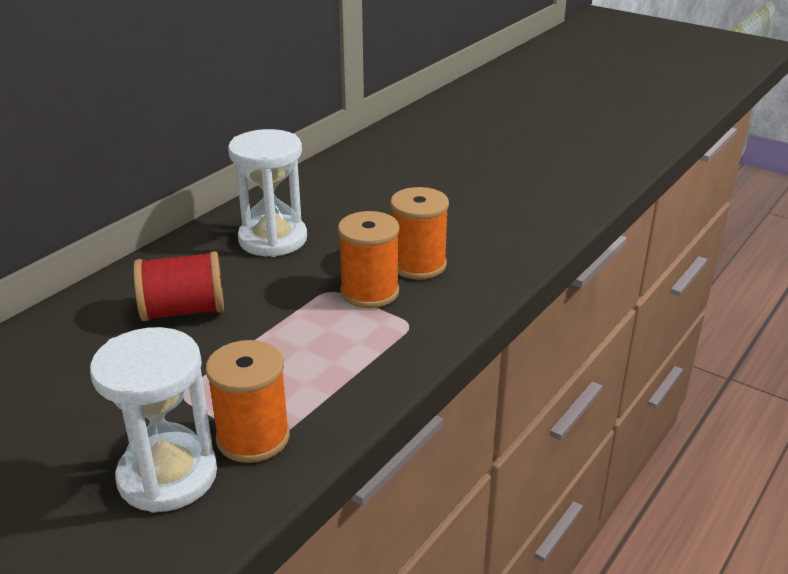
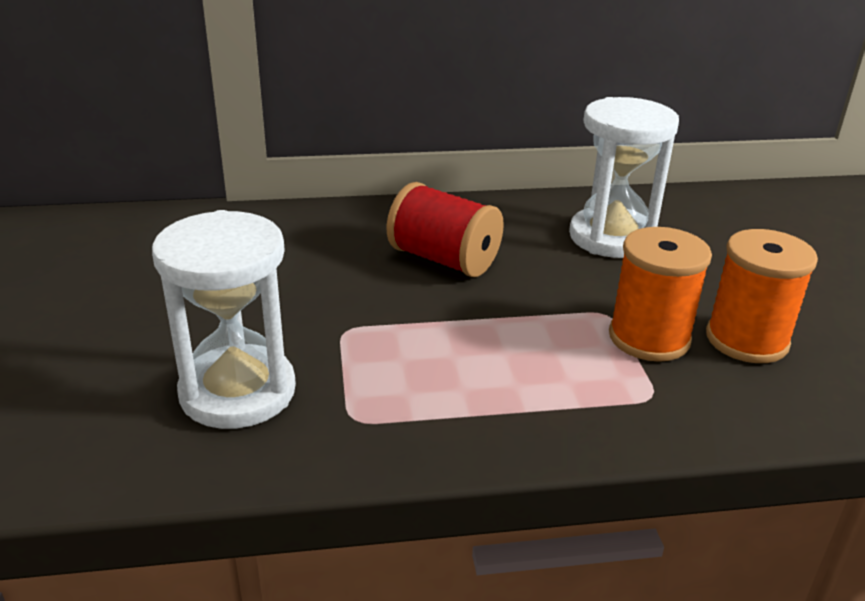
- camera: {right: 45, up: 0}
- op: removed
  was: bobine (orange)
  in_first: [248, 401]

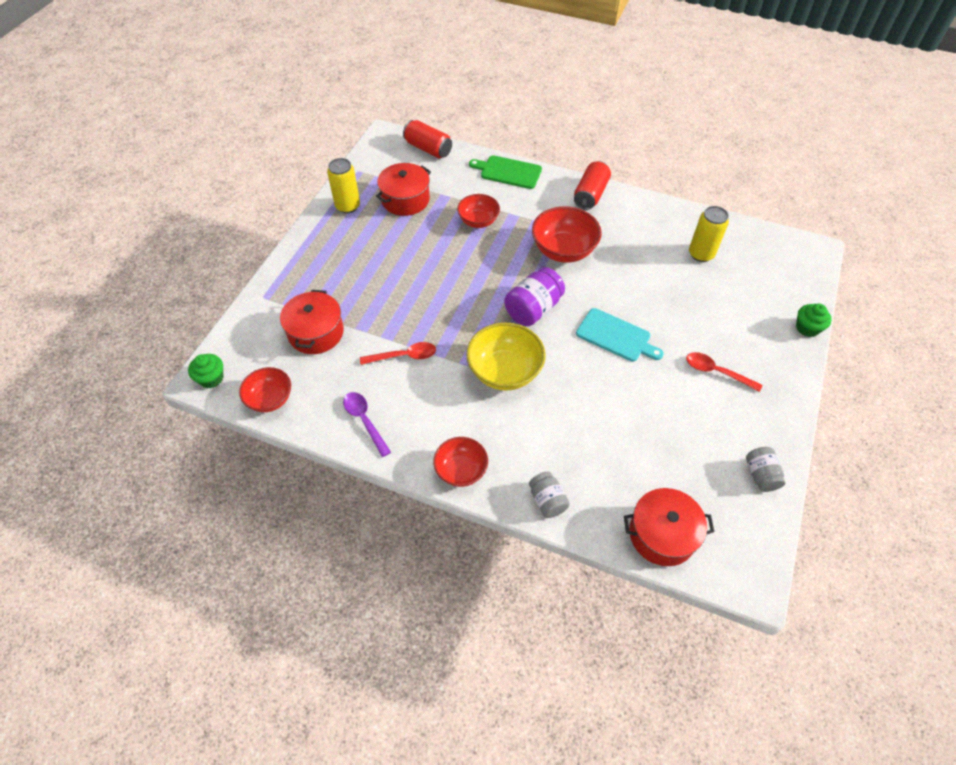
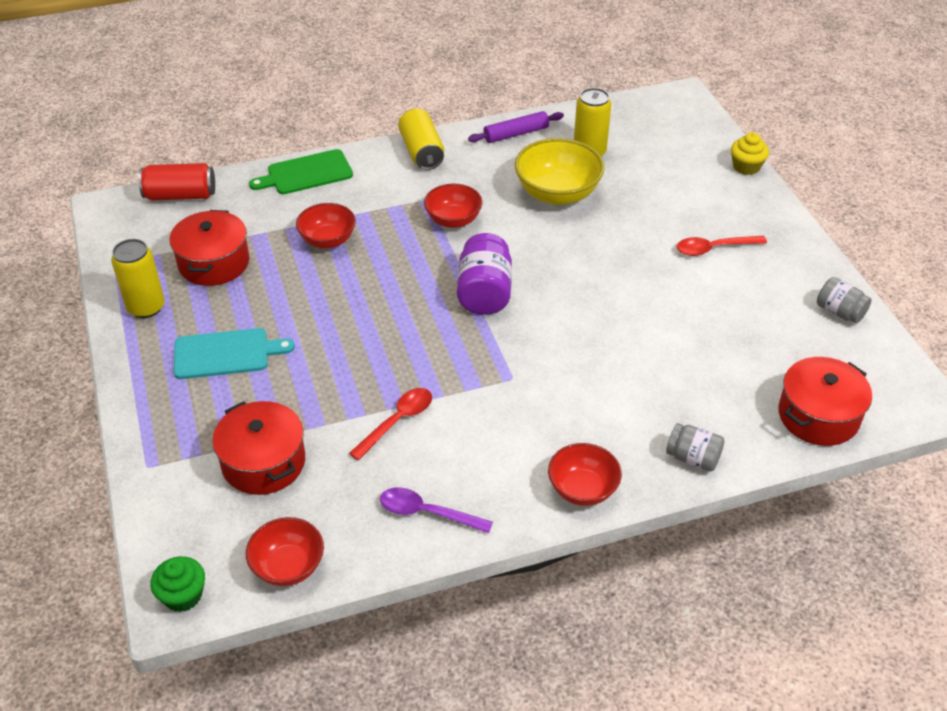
- camera: {right: -40, up: -10}
- op: moved
  was: planche à découper (turquoise)
  in_first: [620, 335]
  in_second: [234, 353]
- op: recoloured
  was: canette (rouge)
  now: canette (jaune)
  in_first: [592, 185]
  in_second: [421, 139]
- op: resized
  was: bol (rouge)
  in_first: [567, 234]
  in_second: [453, 206]
  ratio: 0.64
- op: added
  now: rouleau à pâtisserie (violet)
  in_second: [516, 127]
- op: moved
  was: bol (jaune)
  in_first: [506, 356]
  in_second: [560, 171]
- op: recoloured
  was: muffin (vert)
  now: muffin (jaune)
  in_first: [814, 320]
  in_second: [750, 153]

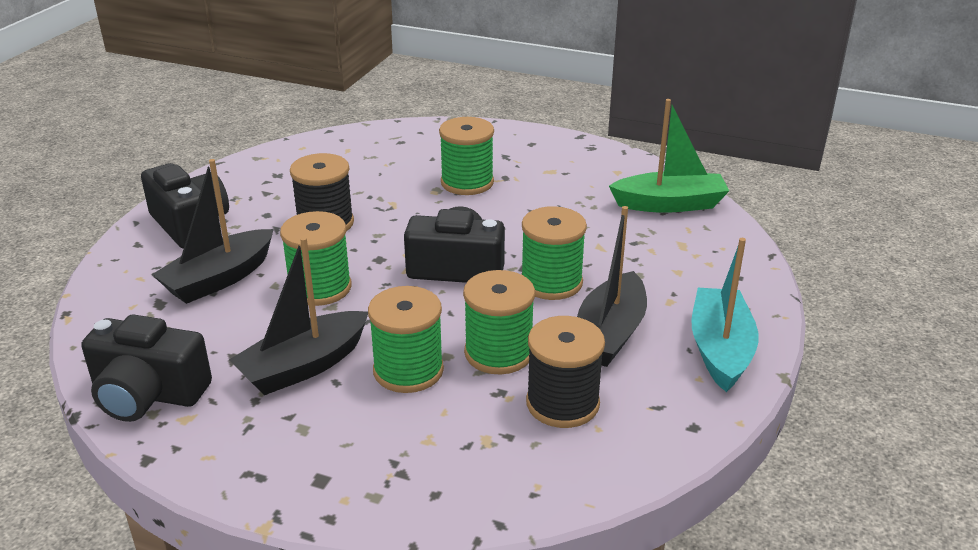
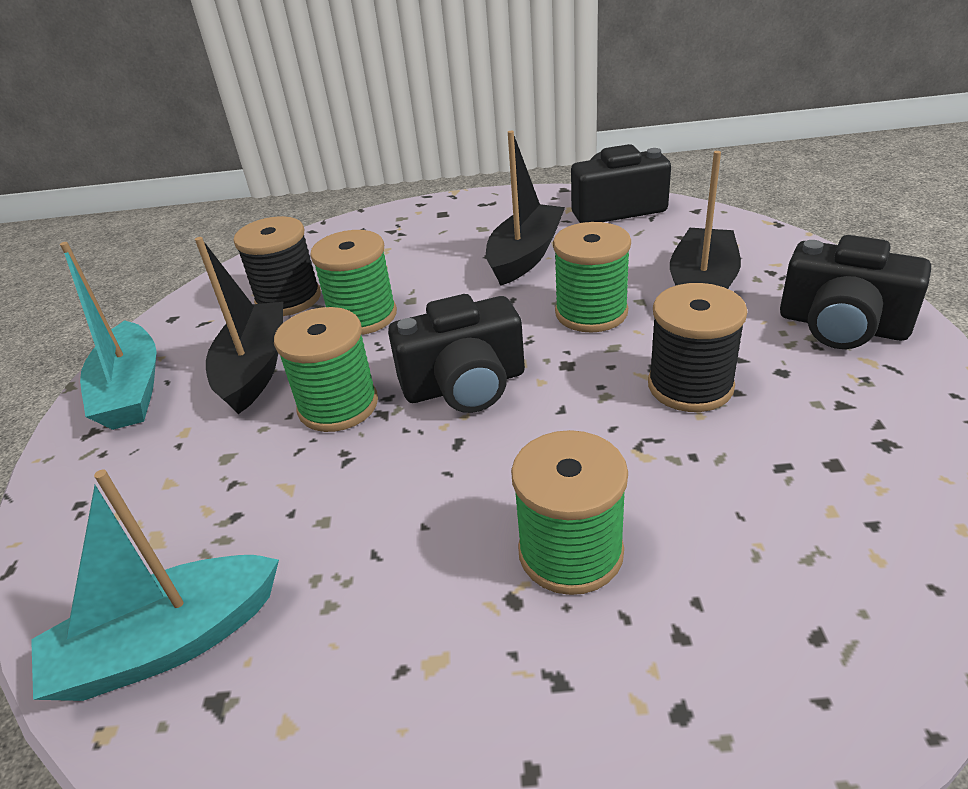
- camera: {right: 160, up: 5}
- op: recoloured
  was: bateau (vert)
  now: bateau (turquoise)
  in_first: [669, 156]
  in_second: [155, 585]
- op: removed
  was: bobine (vert)
  in_first: [406, 339]

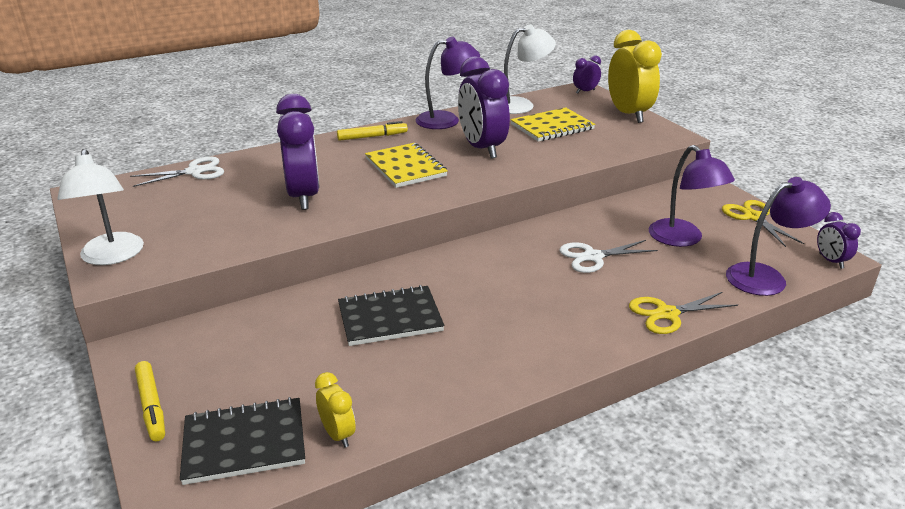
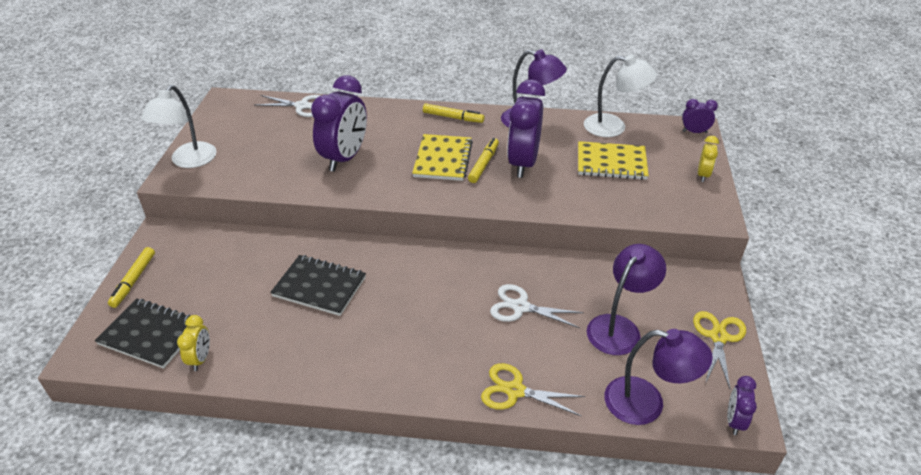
- camera: {right: 35, up: 10}
- op: added
  now: feutre (jaune)
  in_second: [483, 160]
- op: turned
  was: lampe (violet)
  in_first: [692, 196]
  in_second: [626, 299]
  clockwise: -150
- op: resized
  was: réveil (jaune)
  in_first: [635, 76]
  in_second: [708, 159]
  ratio: 0.48

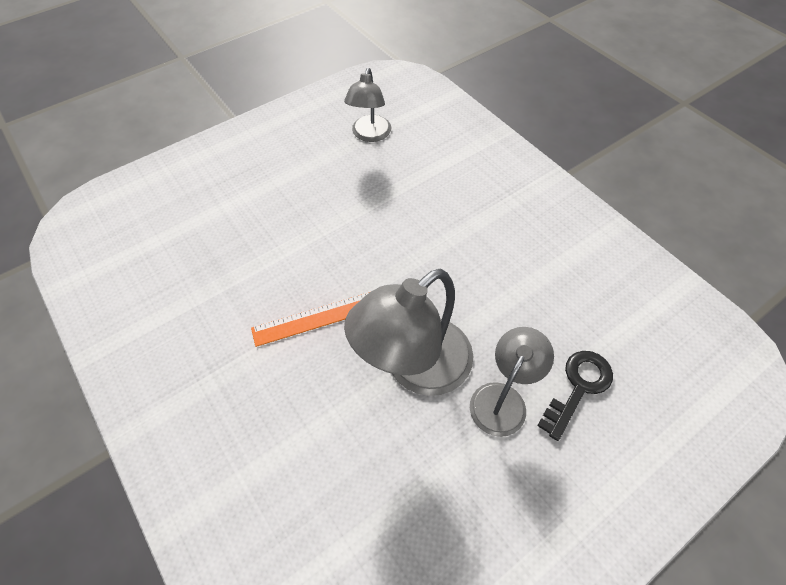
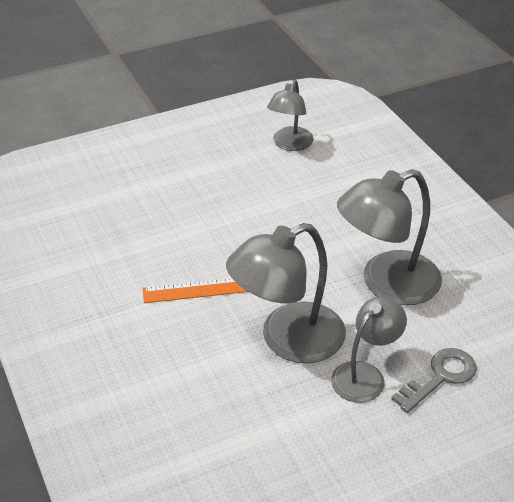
- camera: {right: 10, up: -15}
- op: added
  now: lampe (gris)
  in_second: [389, 237]
- op: recoloured
  was: clé (noir)
  now: clé (gris)
  in_first: [575, 396]
  in_second: [434, 380]

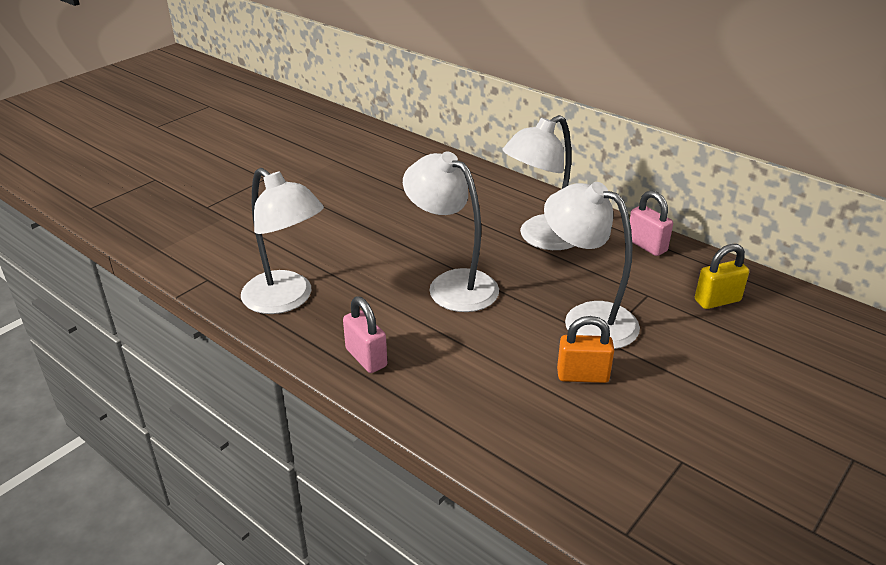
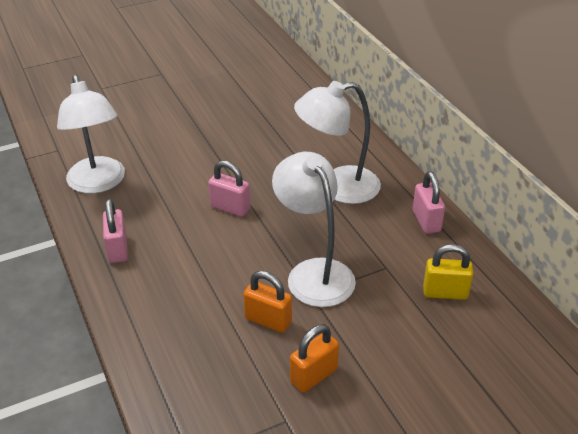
- camera: {right: 25, up: 5}
- op: replaced
  was: lampe (blanc)
  now: cadenas (rose)
  in_first: [451, 232]
  in_second: [229, 189]
- op: added
  now: cadenas (orange)
  in_second: [314, 358]

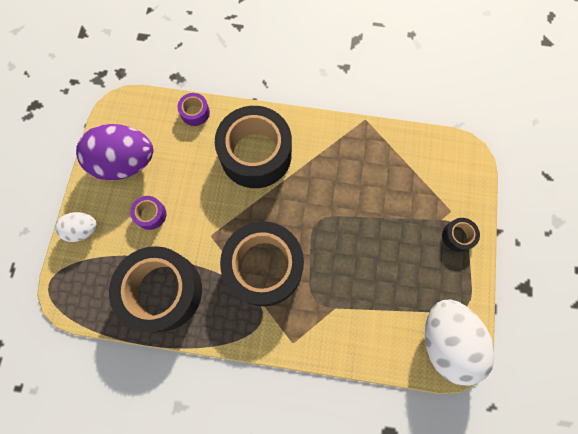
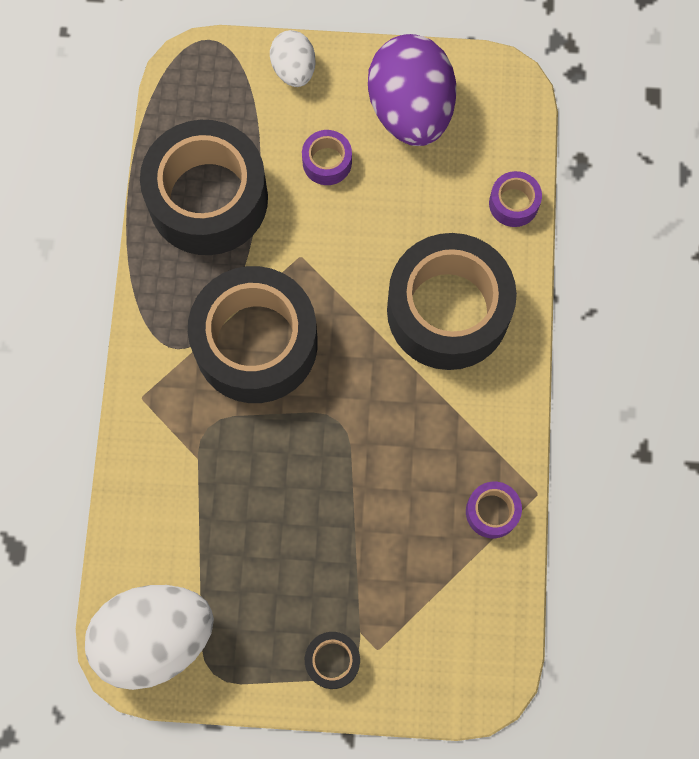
- camera: {right: 85, up: 0}
- op: added
  now: ruban adhésif (violet)
  in_second: [494, 510]

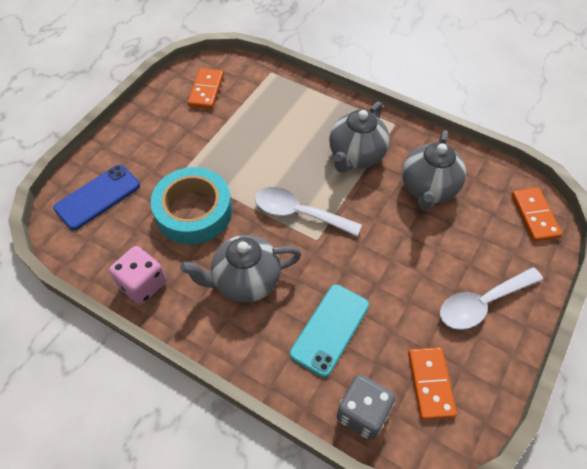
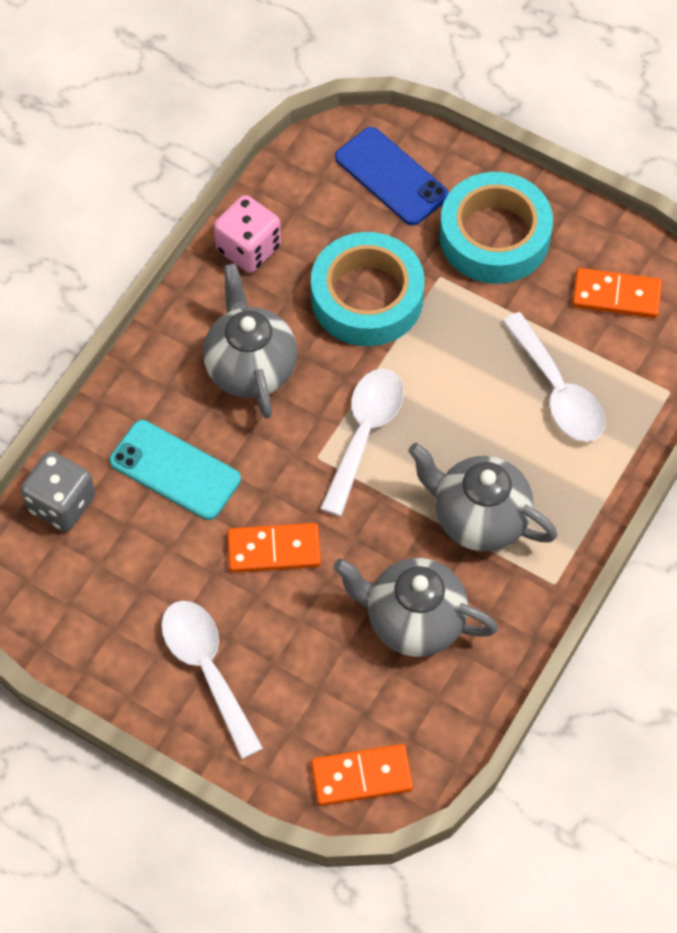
- camera: {right: 90, up: 5}
- op: moved
  was: domino (orange)
  in_first: [432, 383]
  in_second: [274, 548]
- op: added
  now: ruban adhésif (turquoise)
  in_second: [496, 228]
- op: added
  now: cuillère (blanc)
  in_second: [553, 377]

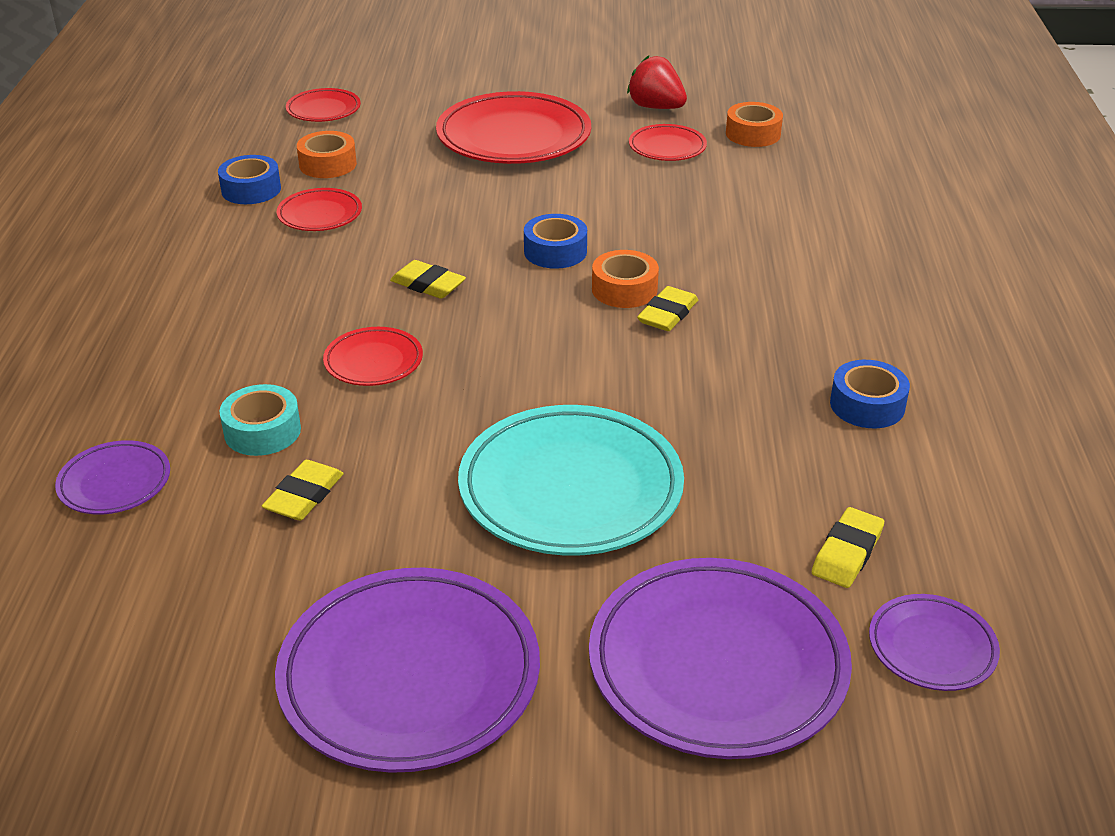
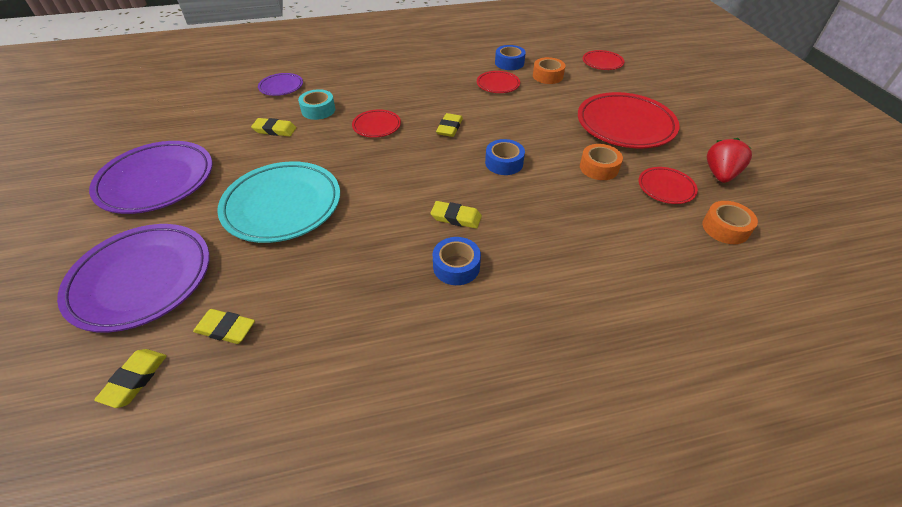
- camera: {right: 75, up: 10}
- op: replaced
  was: assiette (violet)
  now: gomme (jaune)
  in_first: [934, 642]
  in_second: [130, 378]
- op: moved
  was: ruban adhésif (bleu)
  in_first: [870, 394]
  in_second: [457, 261]
- op: moved
  was: ruban adhésif (orange)
  in_first: [625, 279]
  in_second: [601, 162]

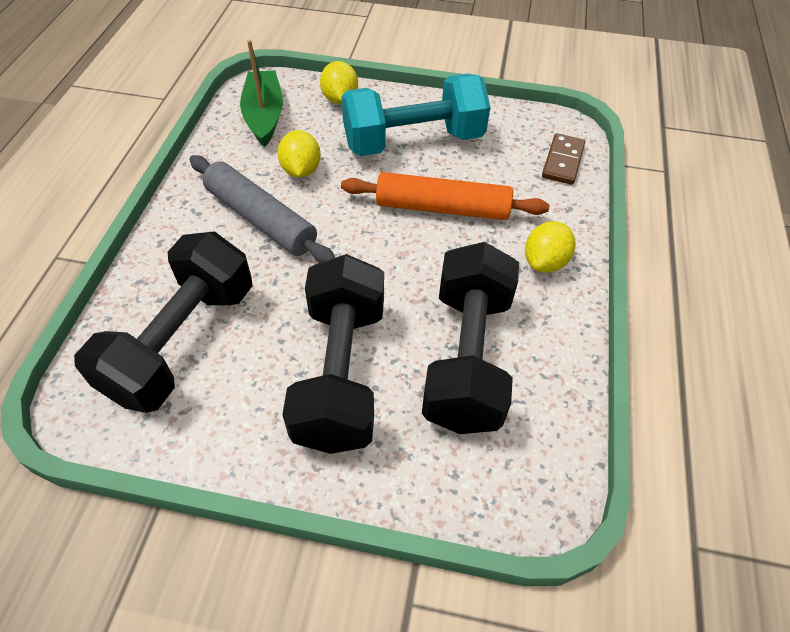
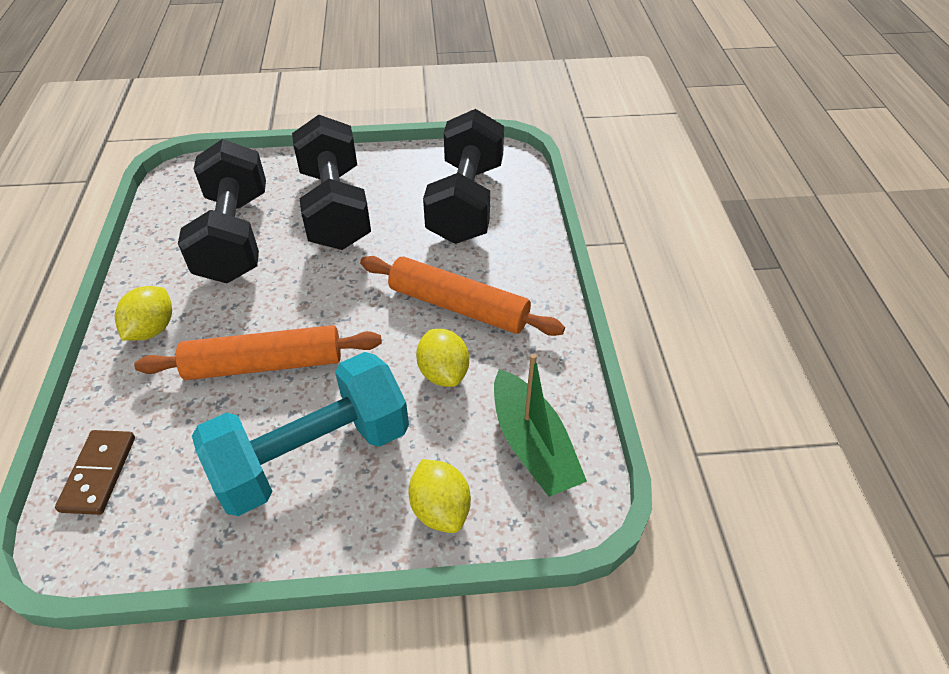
- camera: {right: 165, up: -5}
- op: recoloured
  was: rouleau à pâtisserie (gris)
  now: rouleau à pâtisserie (orange)
  in_first: [262, 209]
  in_second: [462, 296]

